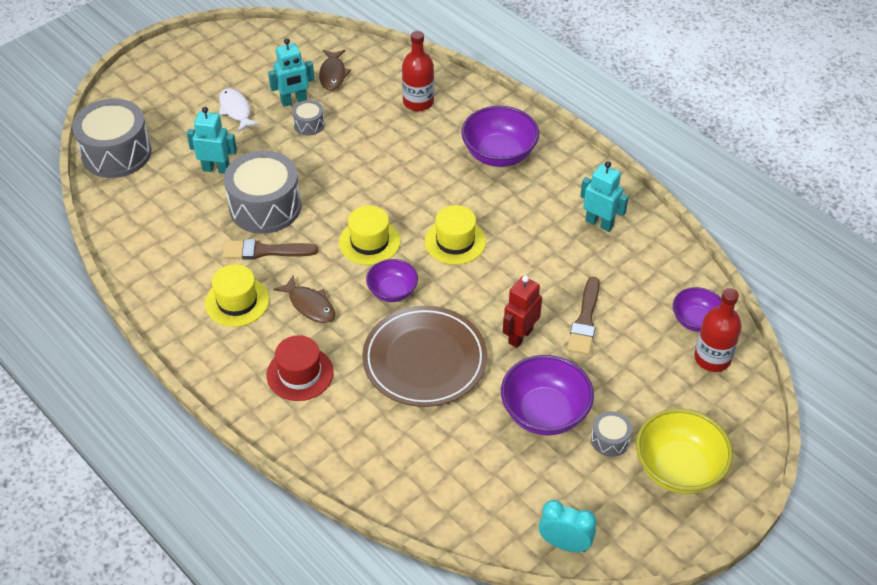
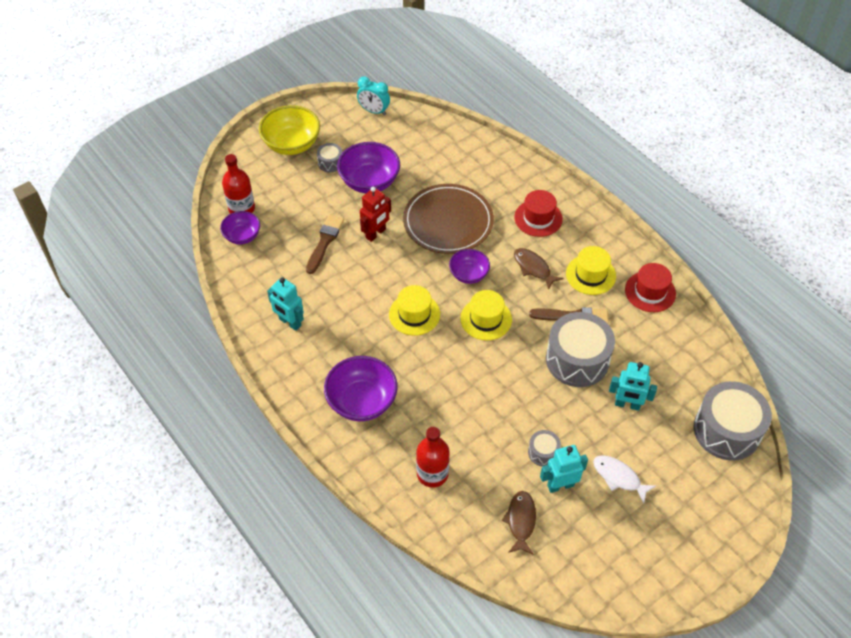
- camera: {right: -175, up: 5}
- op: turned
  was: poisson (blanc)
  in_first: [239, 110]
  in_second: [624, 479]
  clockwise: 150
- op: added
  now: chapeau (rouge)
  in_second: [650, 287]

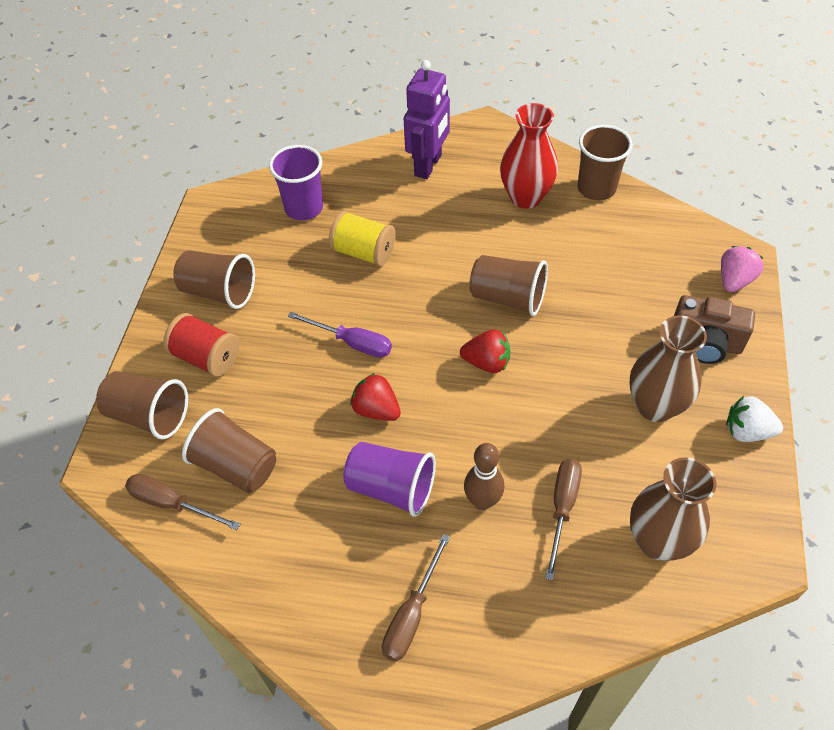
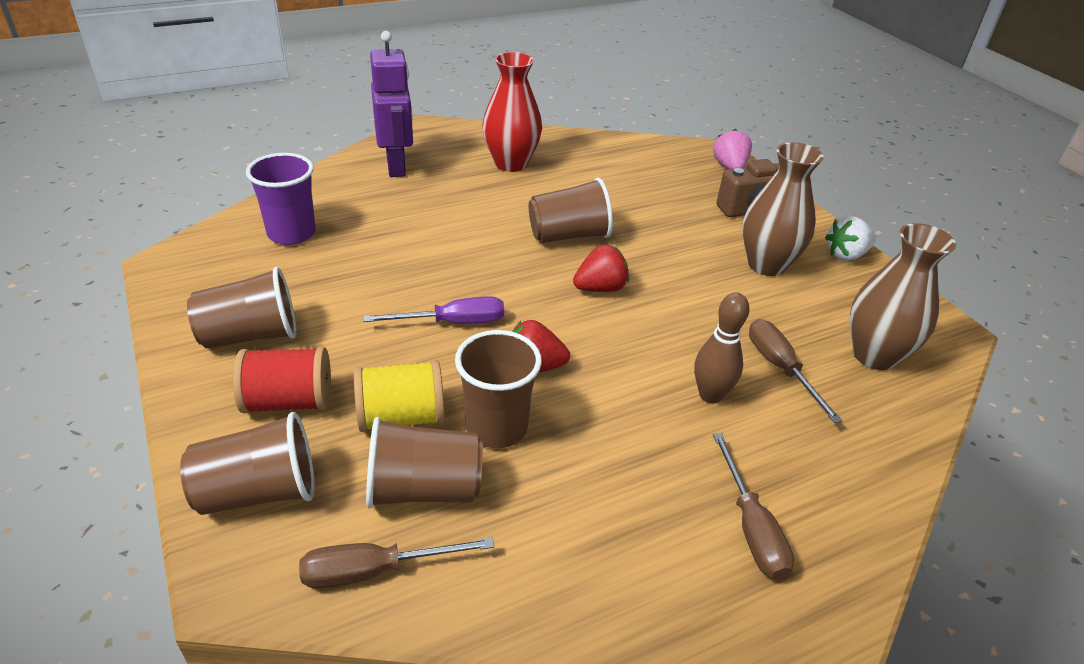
- camera: {right: -40, up: -15}
- op: moved
  was: bobine (jaune)
  in_first: [362, 239]
  in_second: [399, 396]
- op: moved
  was: gobelet (marron)
  in_first: [605, 162]
  in_second: [498, 389]
- op: removed
  was: gobelet (violet)
  in_first: [389, 479]

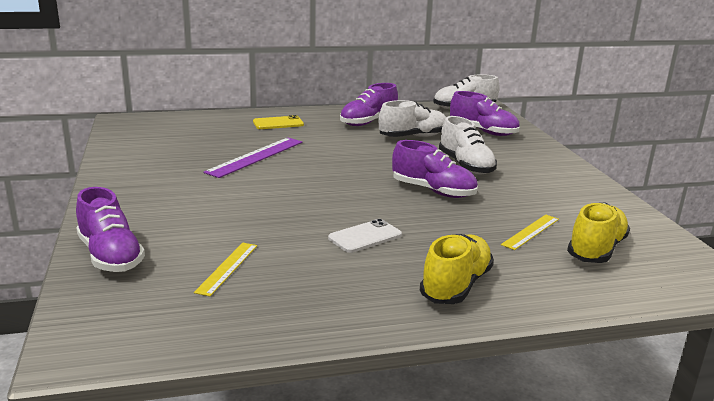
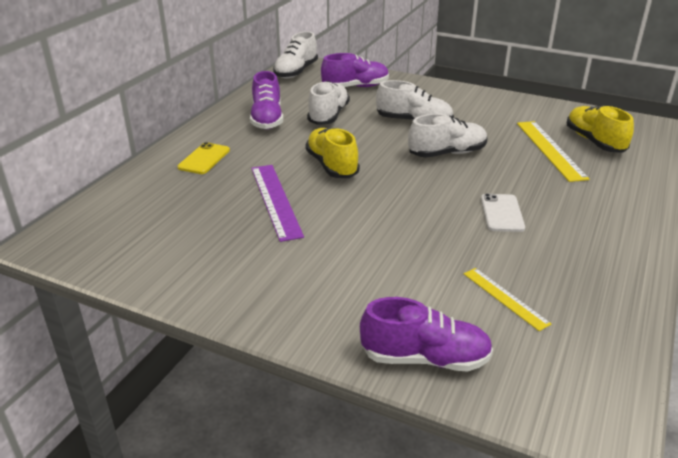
- camera: {right: -50, up: 10}
- op: moved
  was: chaussure (jaune)
  in_first: [457, 269]
  in_second: [332, 153]
- op: recoloured
  was: chaussure (violet)
  now: chaussure (blanc)
  in_first: [435, 169]
  in_second: [448, 136]
- op: resized
  was: règle (jaune)
  in_first: [530, 232]
  in_second: [553, 151]
  ratio: 1.66

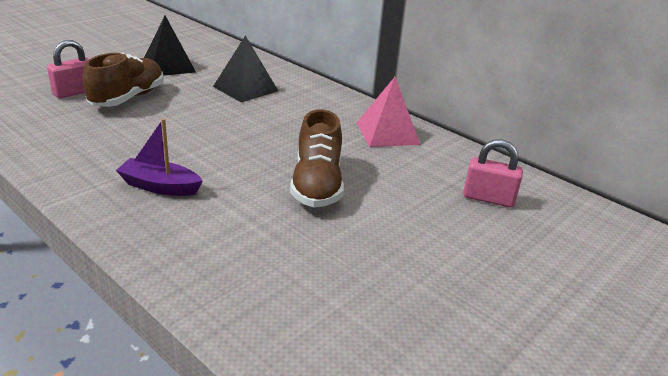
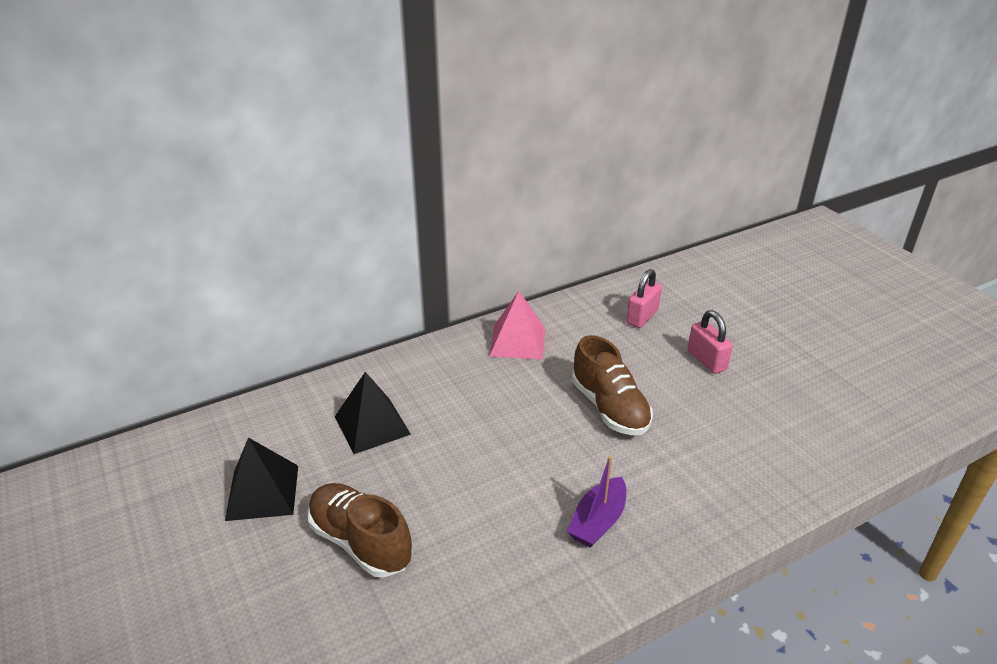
- camera: {right: -70, up: 5}
- op: turned
  was: chaussure (marron)
  in_first: [317, 158]
  in_second: [612, 385]
  clockwise: 45
- op: moved
  was: cadenas (rose)
  in_first: [68, 69]
  in_second: [710, 342]

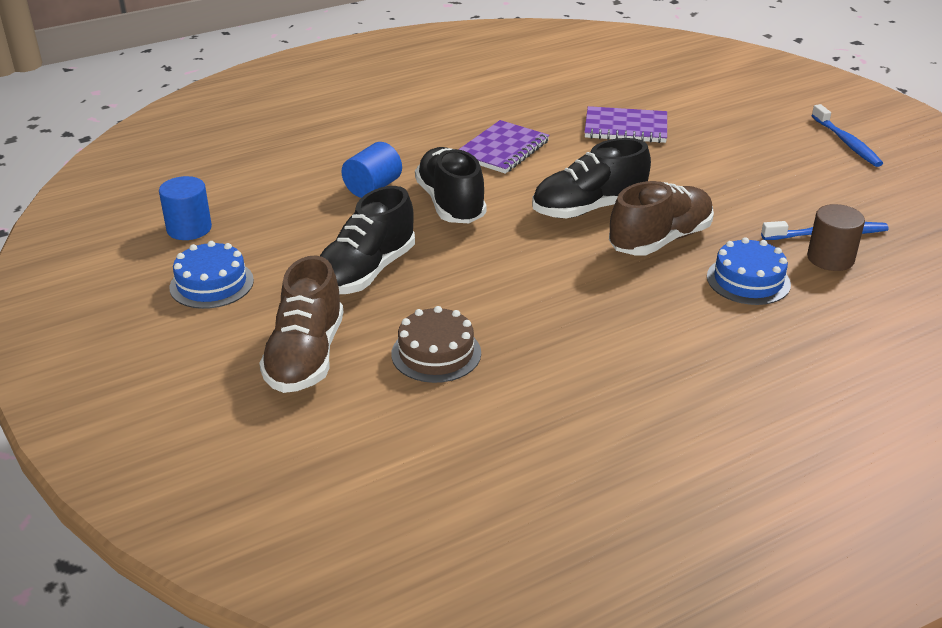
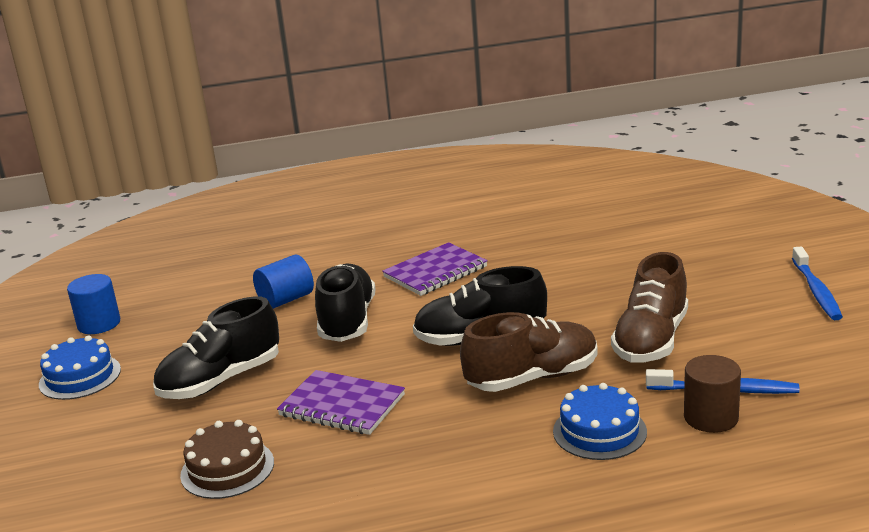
- camera: {right: 20, up: -10}
- op: moved
  was: carnet (violet)
  in_first: [625, 124]
  in_second: [341, 402]
- op: moved
  was: chaussure (marron)
  in_first: [301, 324]
  in_second: [649, 307]

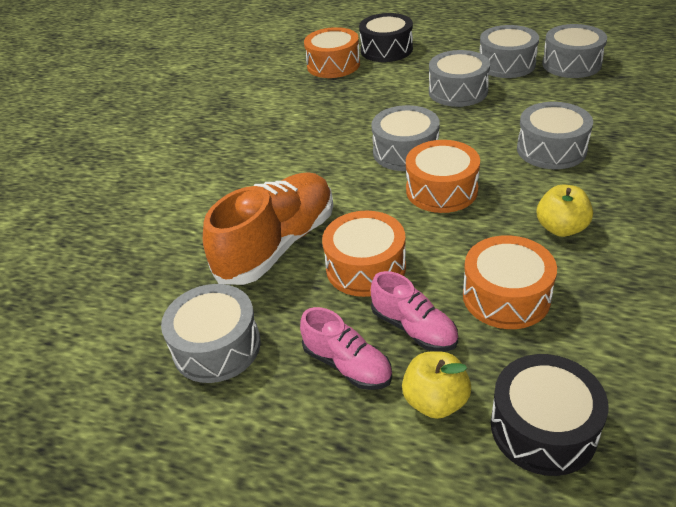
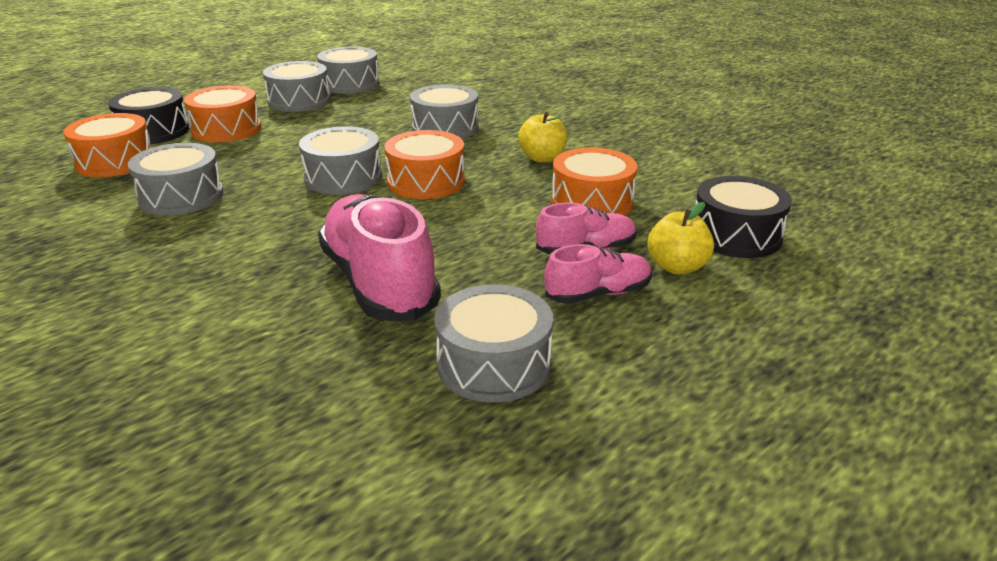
- camera: {right: -65, up: -10}
- op: moved
  was: tambour (gris)
  in_first: [459, 78]
  in_second: [175, 179]
- op: moved
  was: tambour (orange)
  in_first: [364, 254]
  in_second: [222, 113]
- op: recoloured
  was: chaussure (orange)
  now: chaussure (rose)
  in_first: [268, 228]
  in_second: [379, 257]

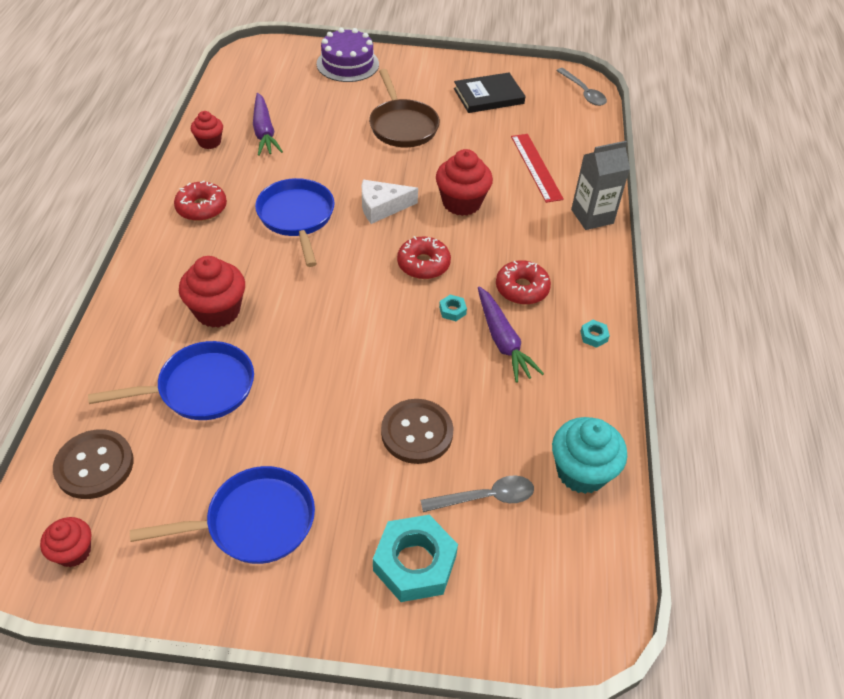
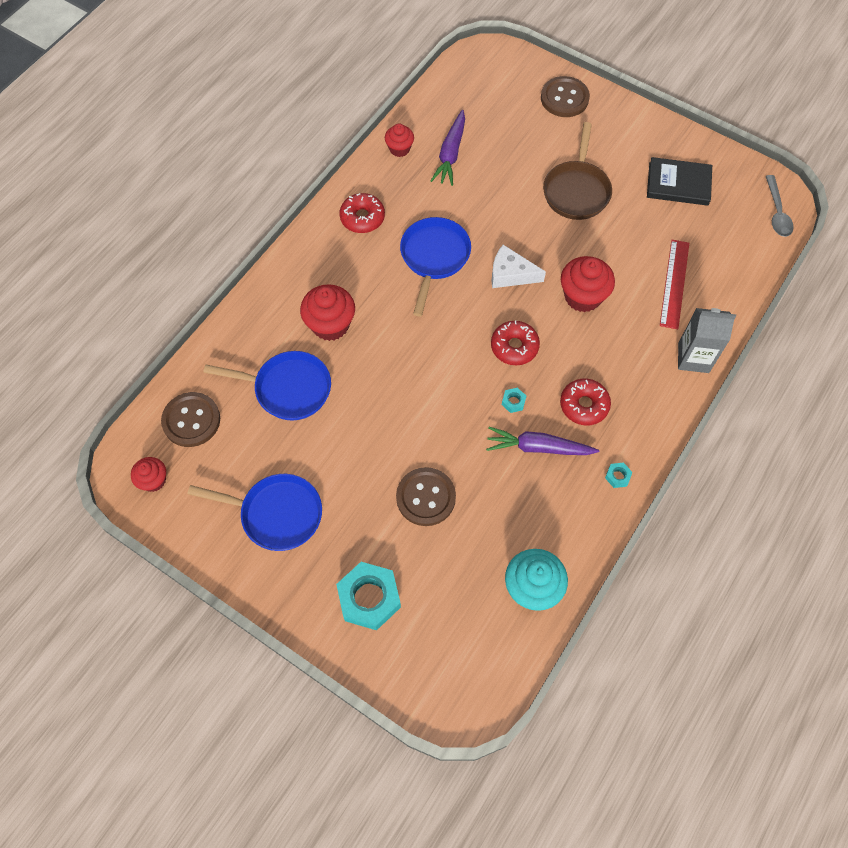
- camera: {right: 30, up: 15}
- op: turned
  was: carotte (violet)
  in_first: [511, 334]
  in_second: [542, 441]
  clockwise: 90
- op: replaced
  was: gâteau (violet)
  now: bouton (marron)
  in_first: [348, 55]
  in_second: [565, 96]
- op: removed
  was: cuillère (gris)
  in_first: [477, 493]

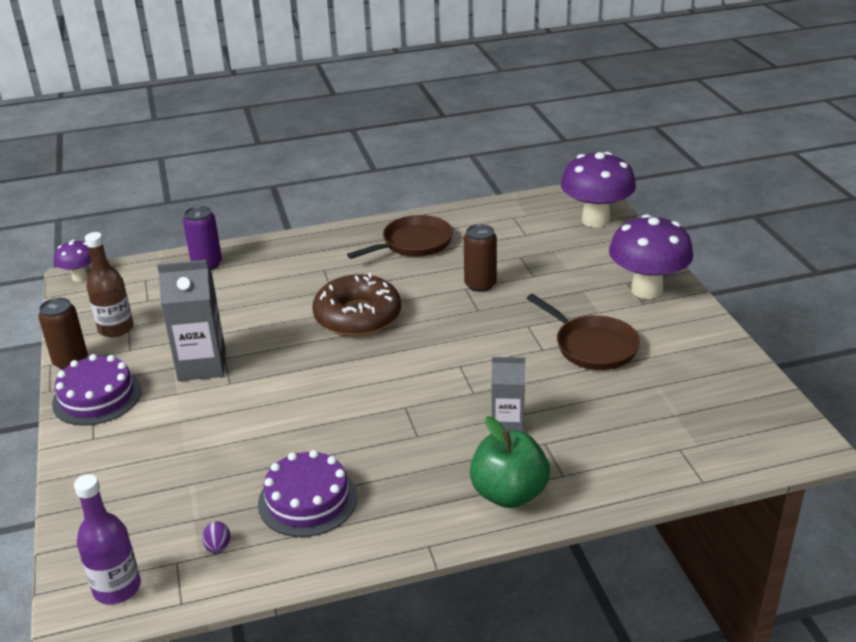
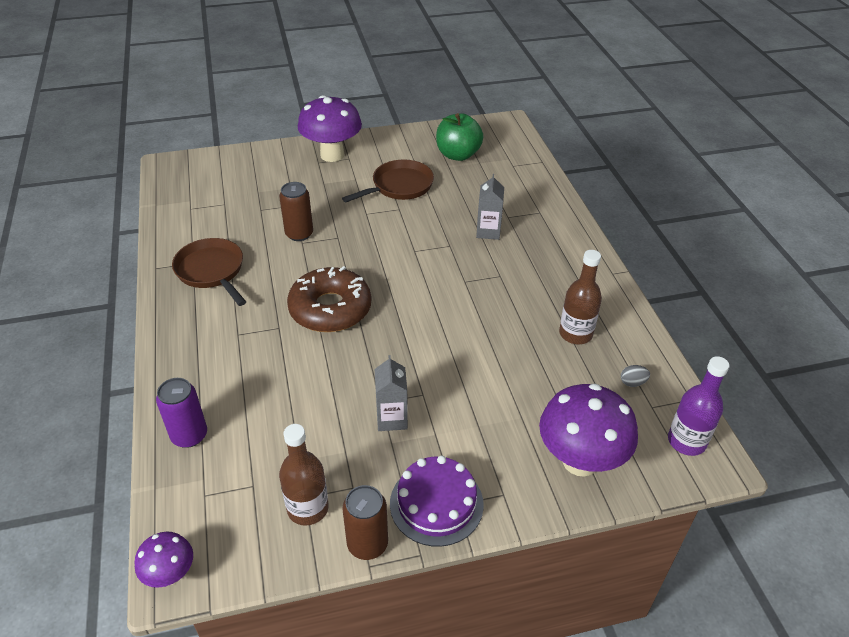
- camera: {right: -90, up: 10}
- op: resized
  was: brique de lait (gris)
  in_first: [191, 320]
  in_second: [391, 393]
  ratio: 0.64
- op: moved
  was: pomme (vert)
  in_first: [510, 462]
  in_second: [459, 137]
- op: moved
  was: champignon (violet)
  in_first: [598, 189]
  in_second: [588, 430]
- op: replaced
  was: gâteau (violet)
  now: bouteille (marron)
  in_first: [307, 493]
  in_second: [580, 297]
- op: recoloured
  was: œuf (violet)
  now: œuf (gris)
  in_first: [216, 537]
  in_second: [635, 376]

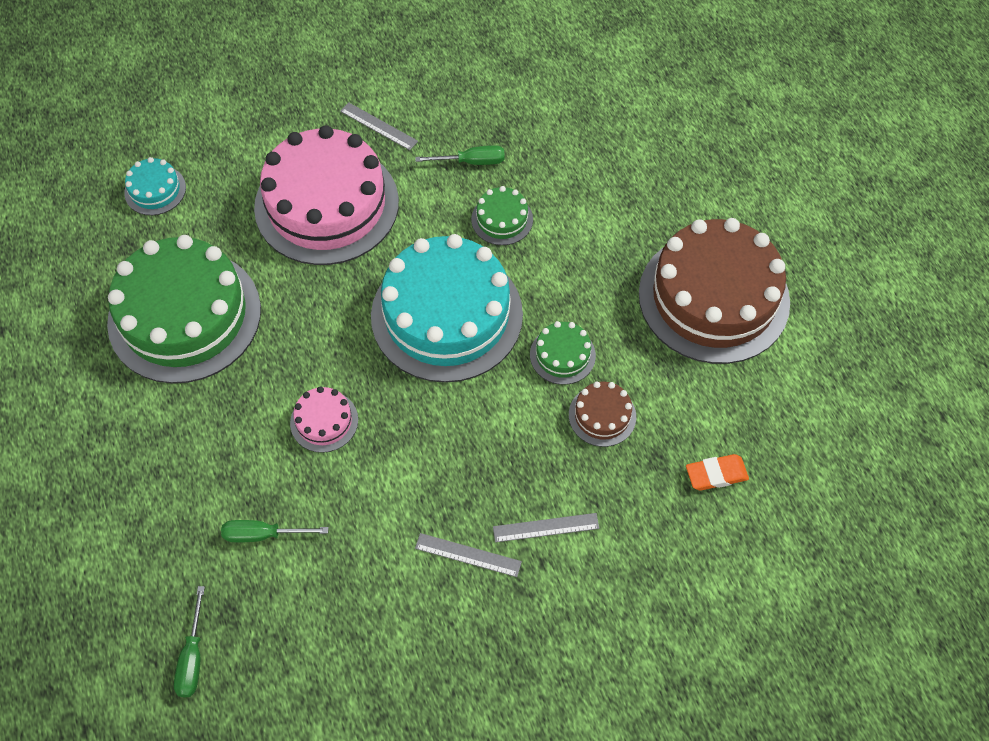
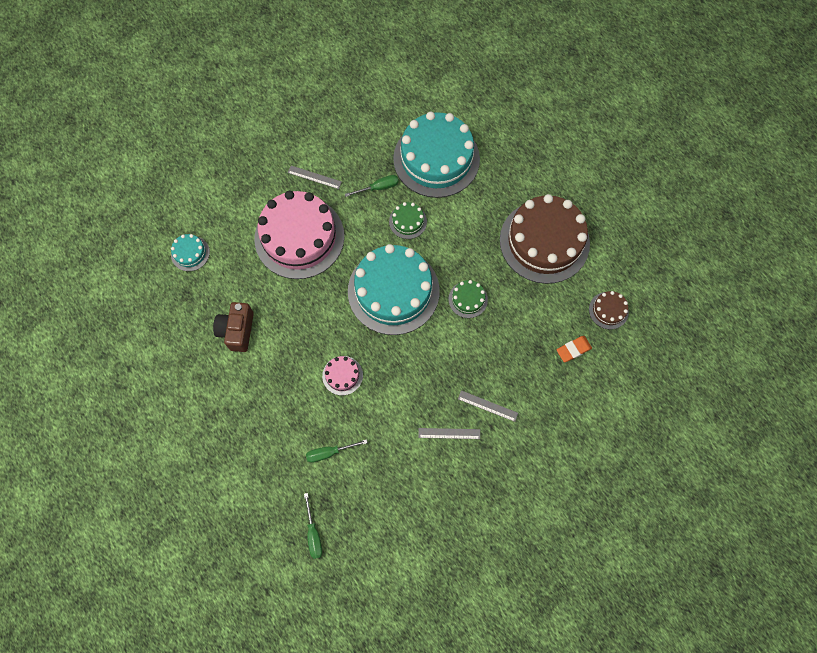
- camera: {right: -15, up: 10}
- op: replaced
  was: gâteau (vert)
  now: appareil photo (marron)
  in_first: [184, 309]
  in_second: [233, 327]
- op: added
  now: gâteau (turquoise)
  in_second: [436, 155]
- op: turned
  was: règle (gris)
  in_first: [546, 527]
  in_second: [488, 406]
  clockwise: 45
- op: moved
  was: gâteau (marron)
  in_first: [602, 414]
  in_second: [609, 310]

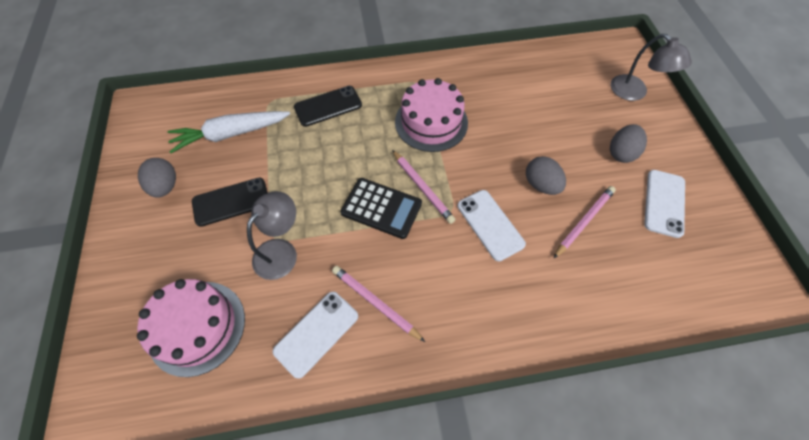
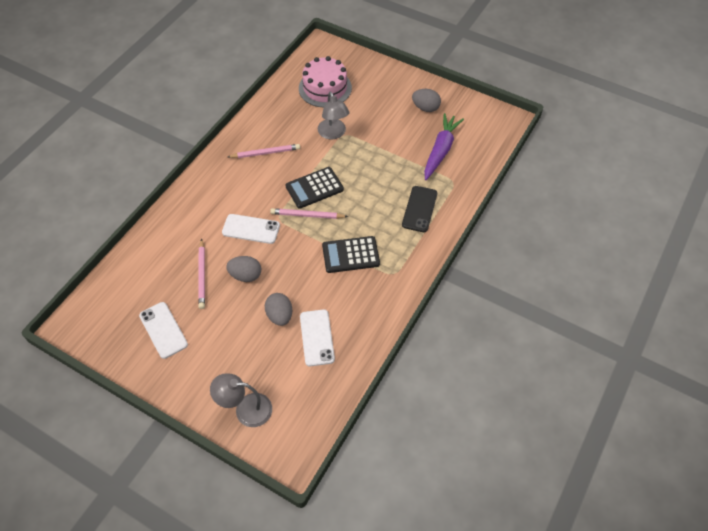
- camera: {right: 130, up: -5}
- op: moved
  was: œuf (gris)
  in_first: [628, 143]
  in_second: [278, 309]
- op: moved
  was: téléphone (blanc)
  in_first: [315, 335]
  in_second: [317, 337]
- op: replaced
  was: gâteau (rose)
  now: calculatrice (noir)
  in_first: [431, 115]
  in_second: [351, 254]
- op: recoloured
  was: carotte (blanc)
  now: carotte (violet)
  in_first: [228, 132]
  in_second: [444, 146]
- op: removed
  was: téléphone (noir)
  in_first: [230, 202]

